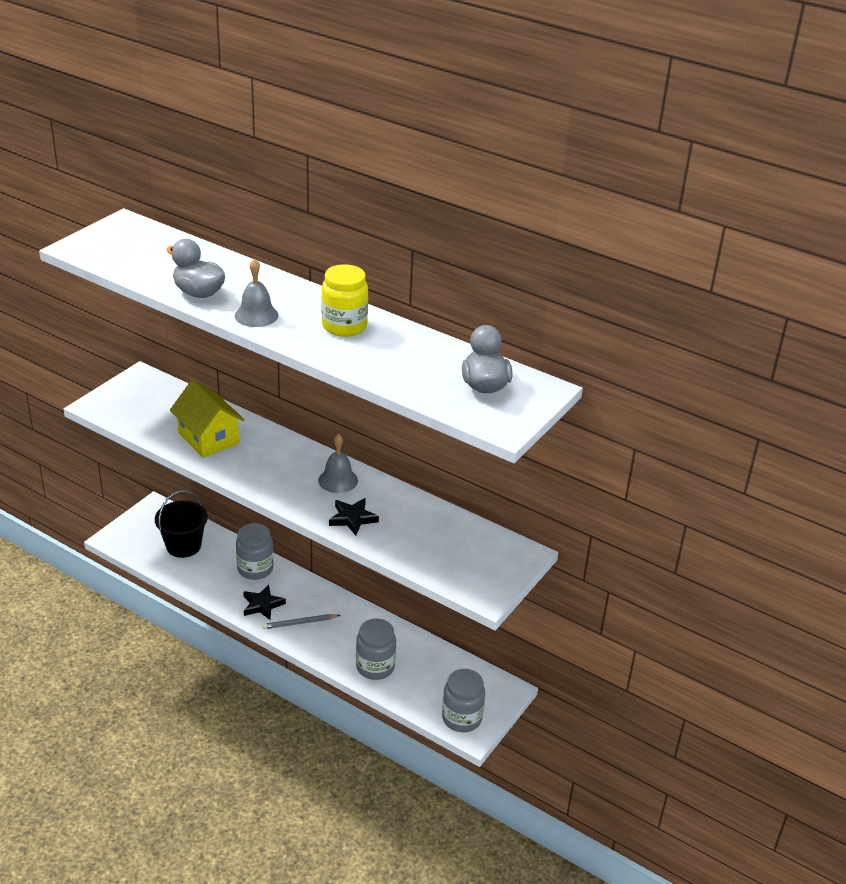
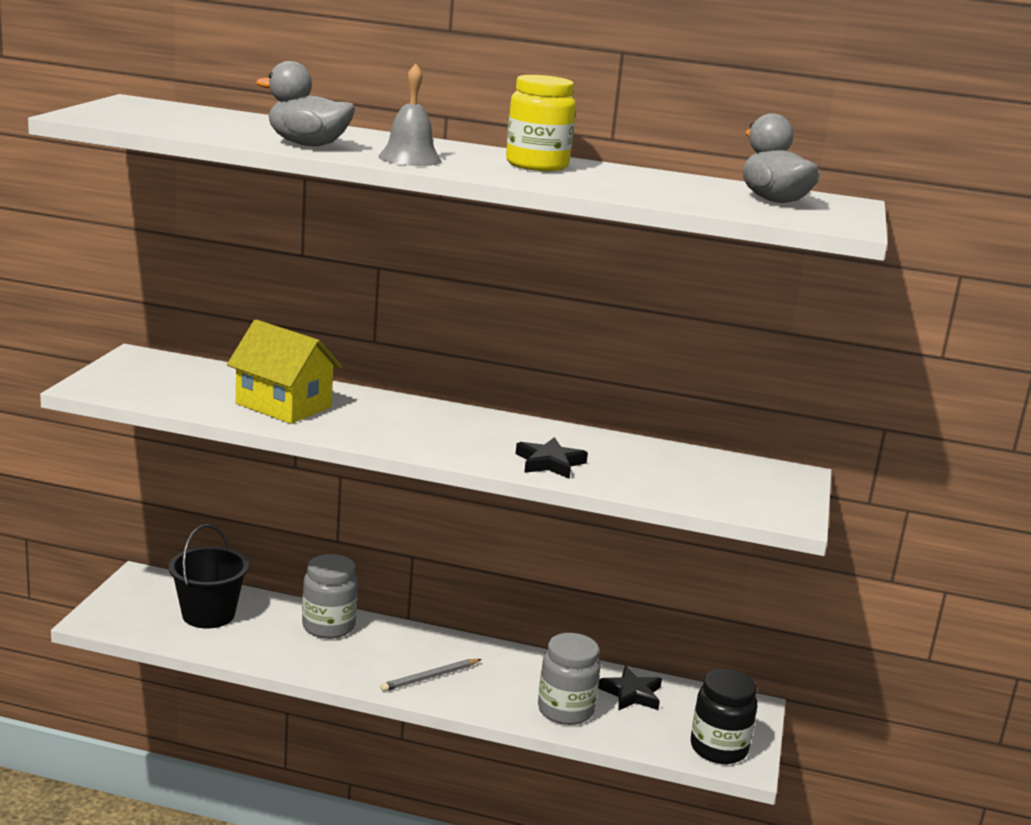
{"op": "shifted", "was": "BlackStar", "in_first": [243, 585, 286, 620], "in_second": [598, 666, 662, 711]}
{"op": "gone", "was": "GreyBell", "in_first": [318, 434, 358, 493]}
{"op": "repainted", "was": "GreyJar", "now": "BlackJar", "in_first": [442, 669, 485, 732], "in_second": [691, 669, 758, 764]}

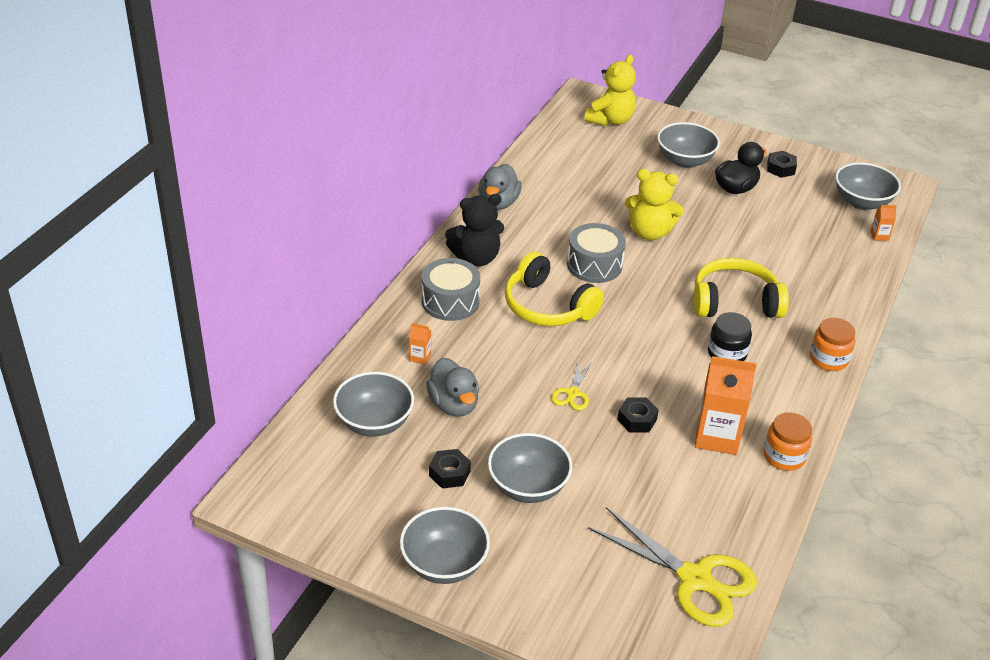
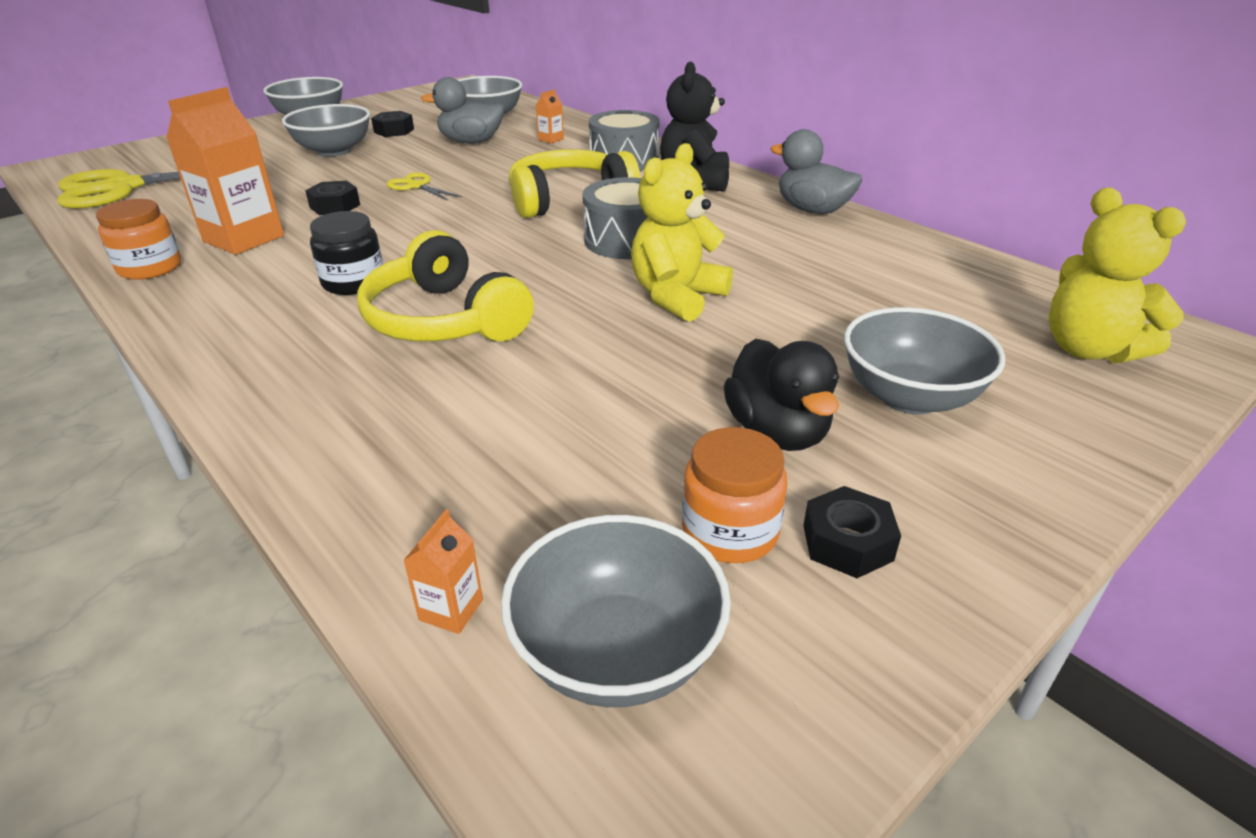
{"op": "rotated", "was": "YellowHeadphones", "in_first": [693, 258, 789, 318], "in_second": [357, 230, 534, 342], "clockwise": 120}
{"op": "shifted", "was": "OrangeJar", "in_first": [810, 318, 855, 371], "in_second": [682, 427, 788, 563]}

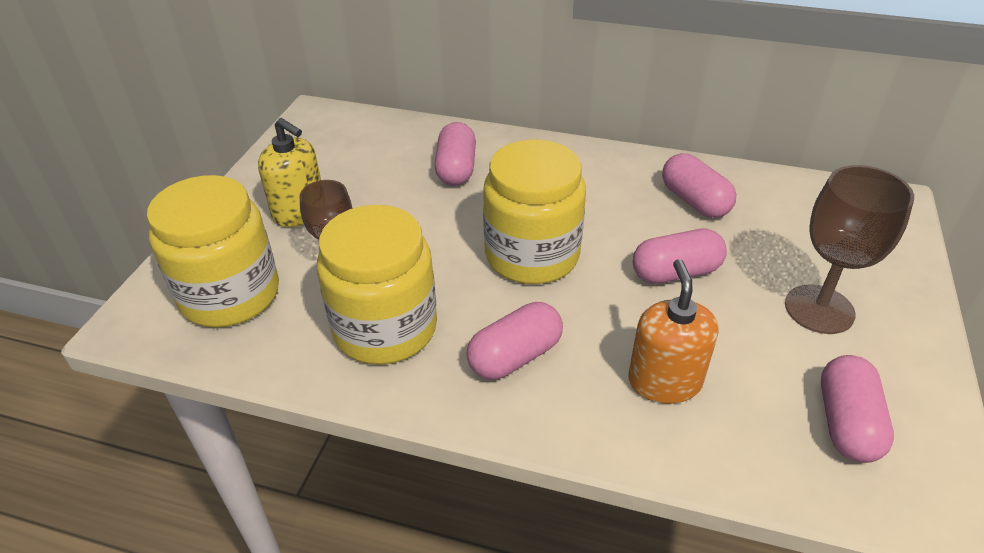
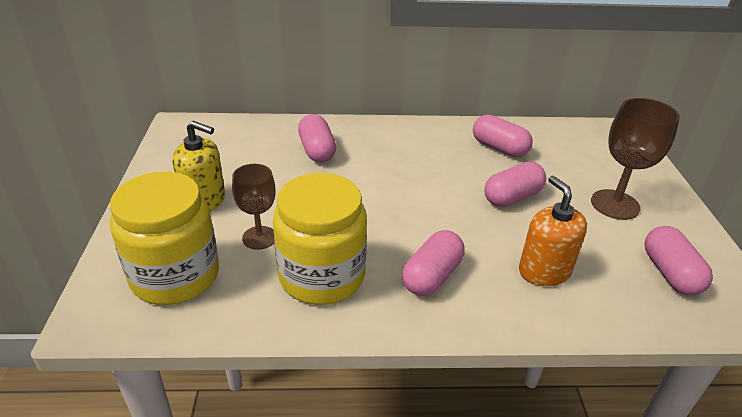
{"op": "gone", "was": "YellowJar", "in_first": [483, 140, 586, 284]}

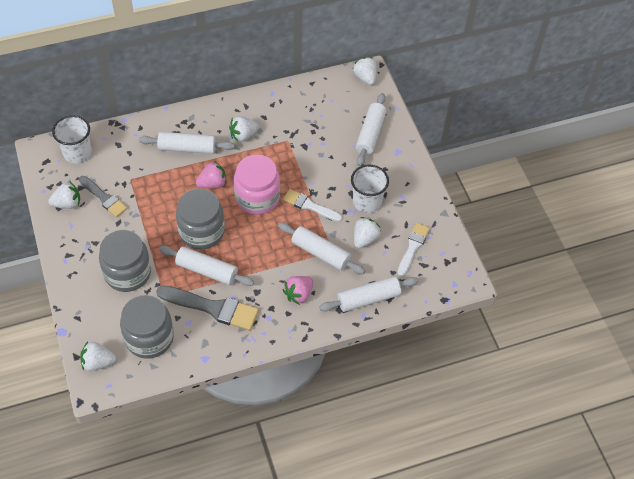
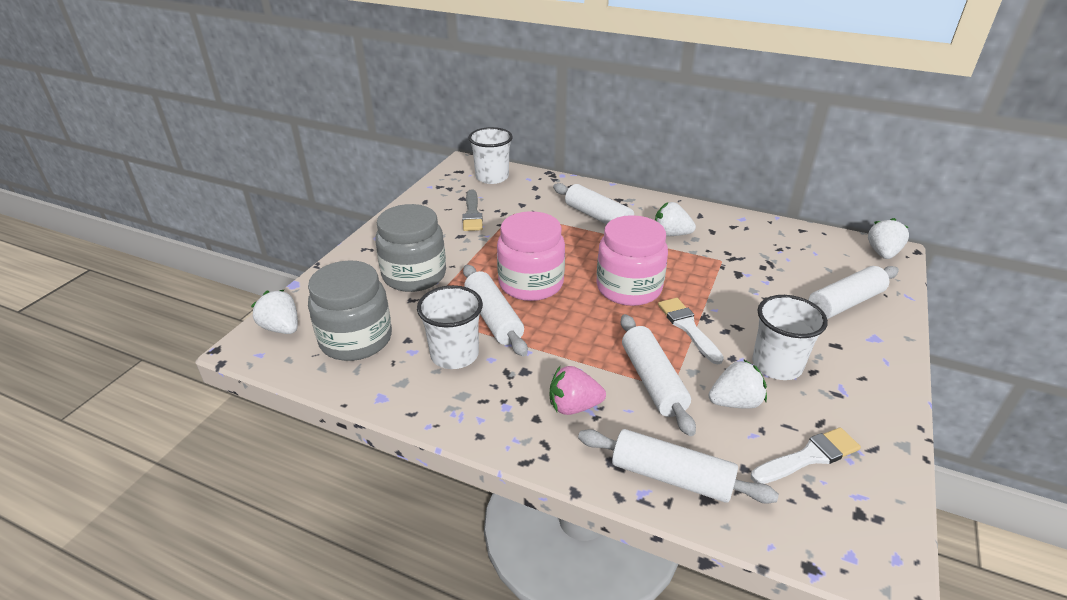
{"op": "gone", "was": "WhiteStrawberry", "in_first": [48, 182, 80, 209]}
{"op": "swapped", "was": "GreyBrush", "now": "WhiteCup", "in_first": [156, 286, 259, 331], "in_second": [417, 285, 483, 369]}
{"op": "repainted", "was": "GreyJar", "now": "PinkJar", "in_first": [176, 188, 225, 250], "in_second": [497, 211, 565, 301]}
{"op": "gone", "was": "PinkStrawberry", "in_first": [196, 161, 227, 188]}

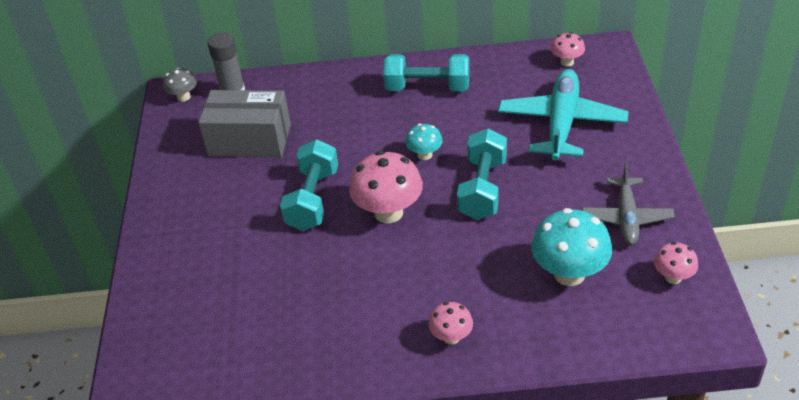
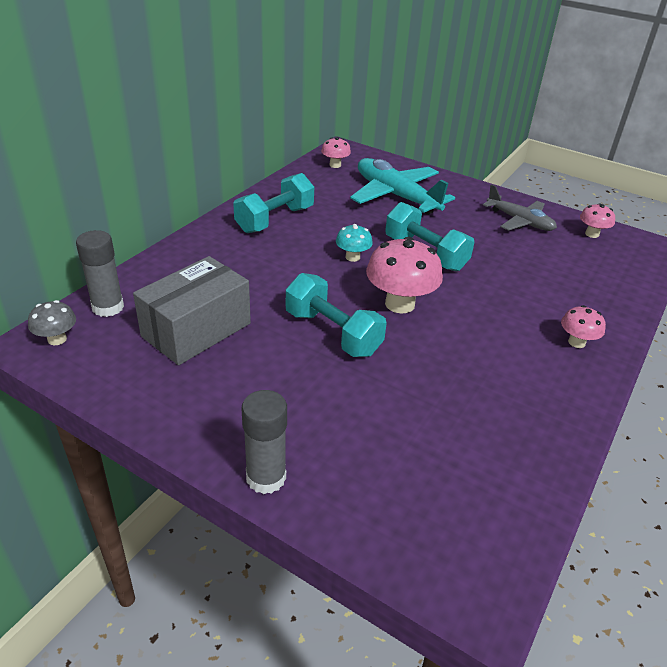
{"op": "gone", "was": "TurquoiseMushroom", "in_first": [531, 208, 612, 286]}
{"op": "new", "now": "GreyGlueStick", "in_second": [242, 390, 287, 494]}

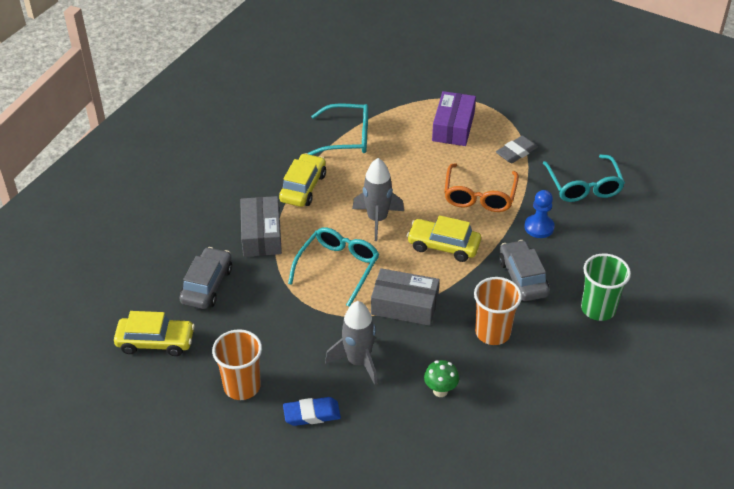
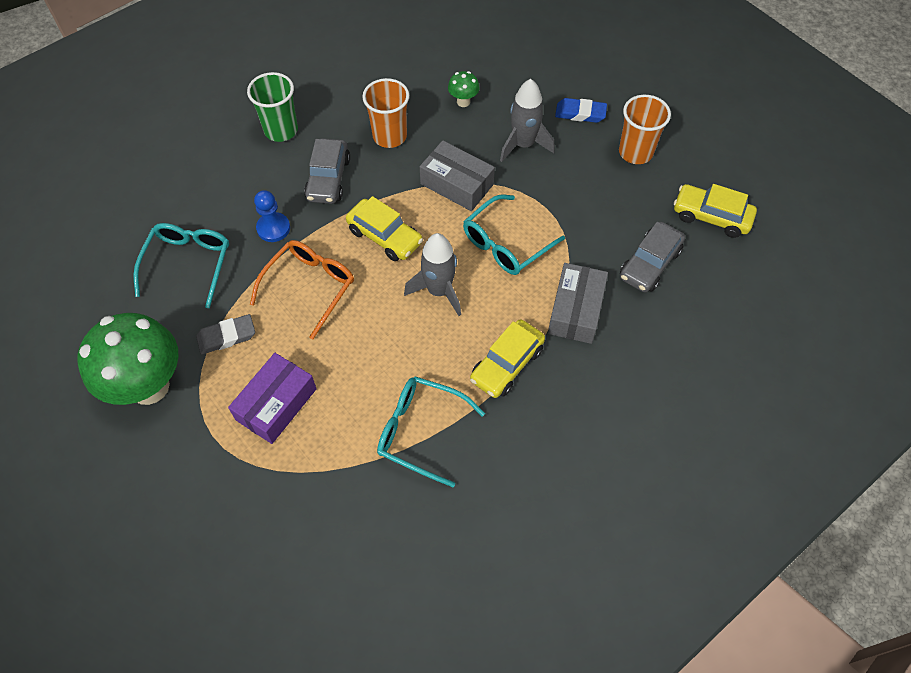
{"op": "new", "now": "GreenMushroom", "in_second": [77, 313, 179, 405]}

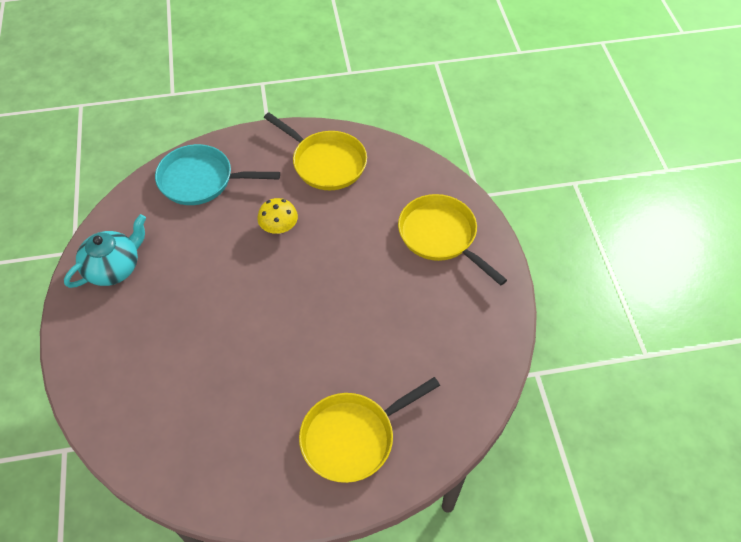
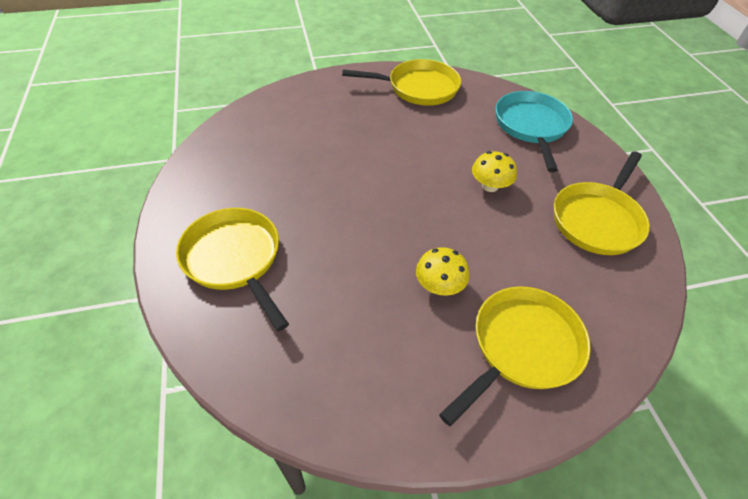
{"op": "swapped", "was": "TurquoiseTeapot", "now": "YellowPan", "in_first": [64, 214, 146, 288], "in_second": [342, 59, 461, 106]}
{"op": "new", "now": "YellowMushroom", "in_second": [416, 247, 470, 296]}

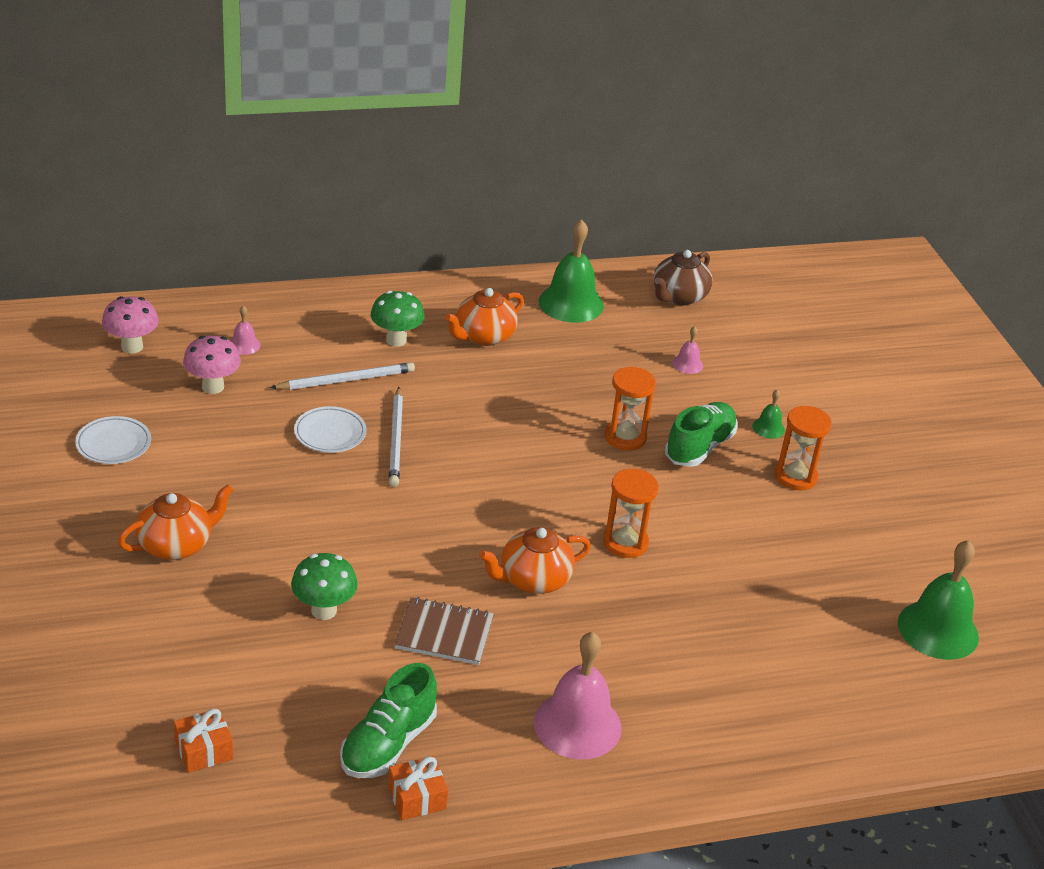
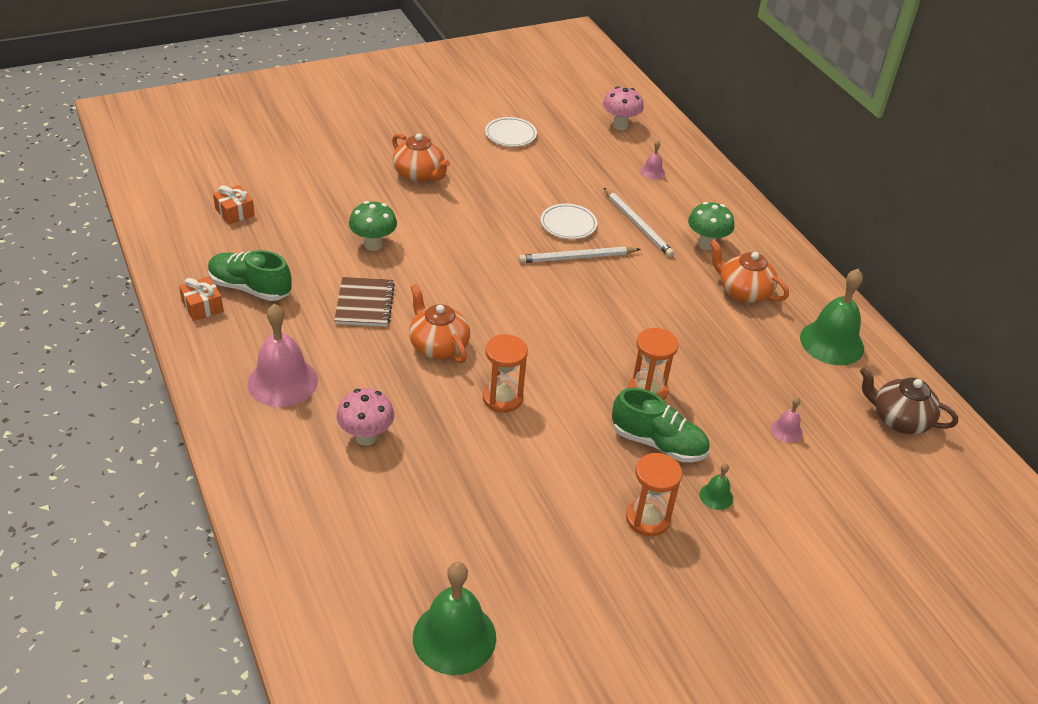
{"op": "shifted", "was": "PinkMushroom", "in_first": [183, 336, 241, 394], "in_second": [337, 388, 394, 446]}

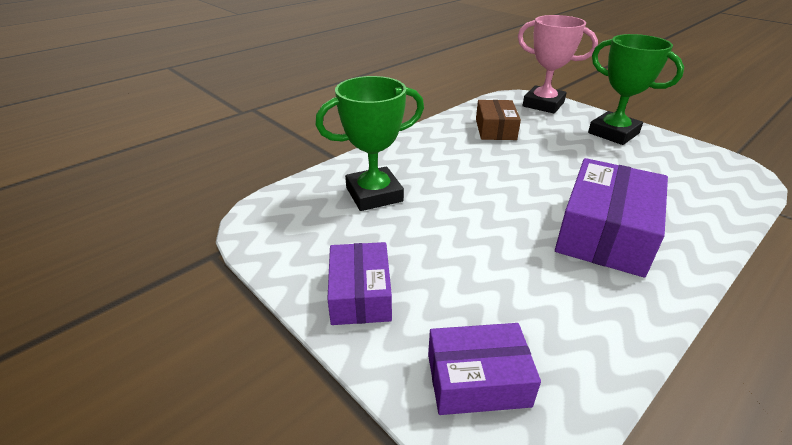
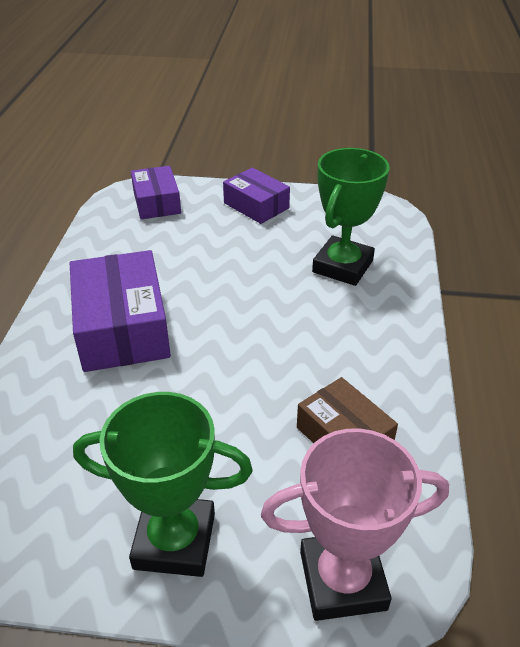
{"op": "rotated", "was": "PurpleBox", "in_first": [428, 323, 541, 415], "in_second": [131, 166, 181, 219], "clockwise": -60}

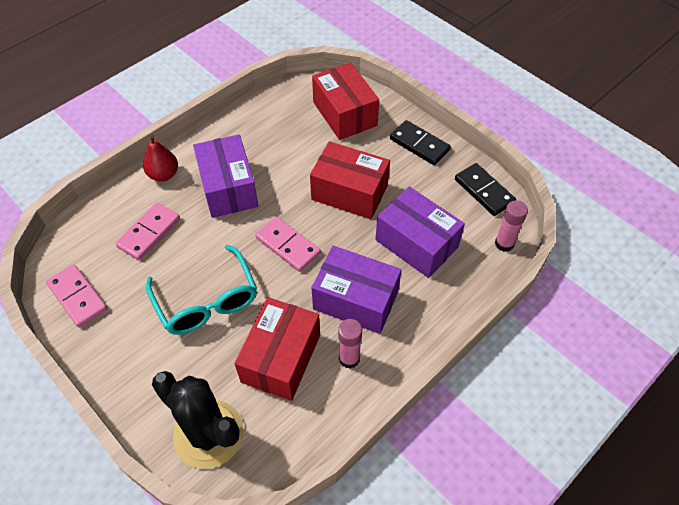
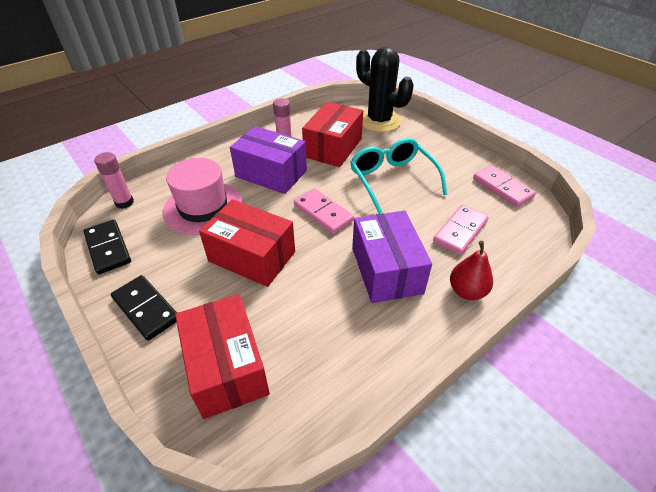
{"op": "swapped", "was": "PurpleBox", "now": "PinkHat", "in_first": [375, 187, 465, 278], "in_second": [163, 158, 243, 235]}

